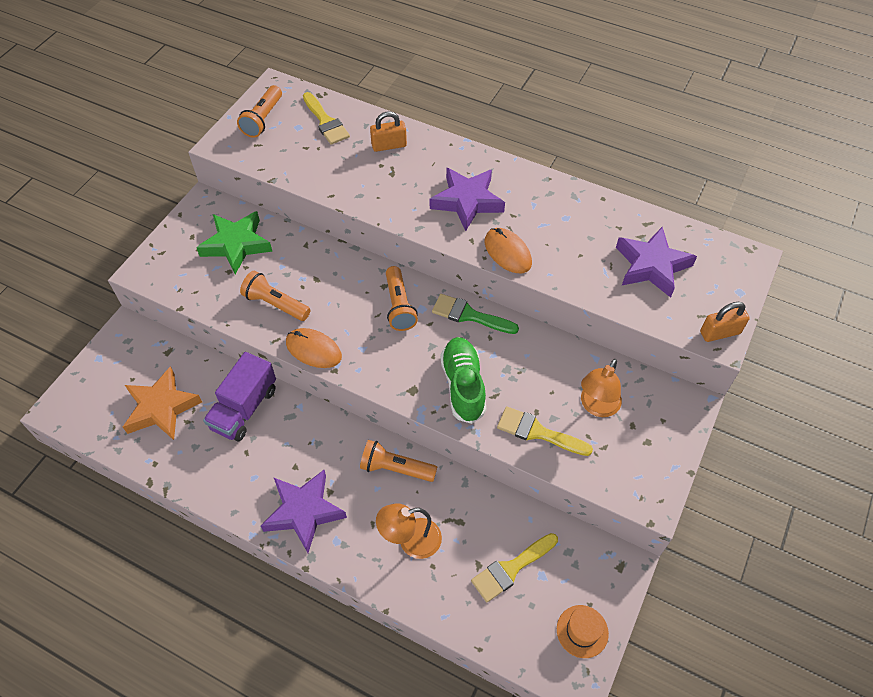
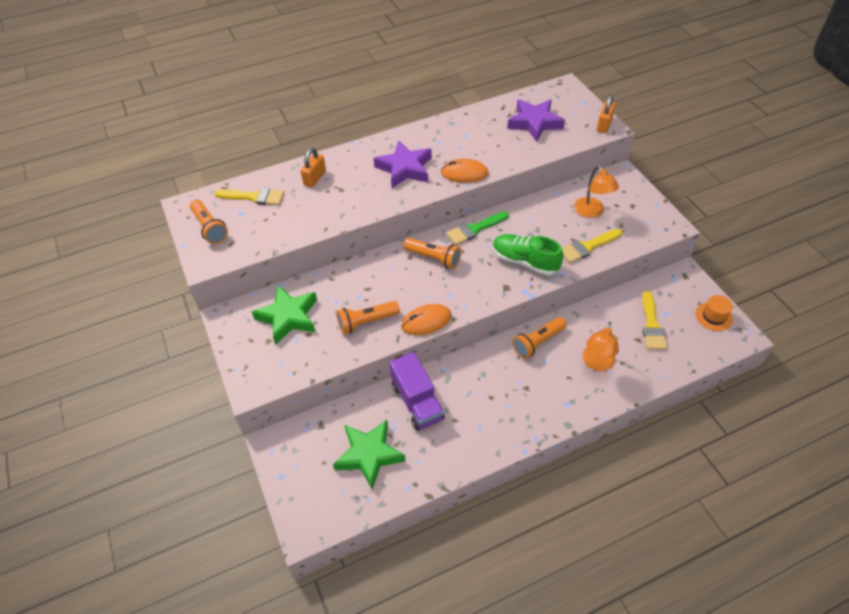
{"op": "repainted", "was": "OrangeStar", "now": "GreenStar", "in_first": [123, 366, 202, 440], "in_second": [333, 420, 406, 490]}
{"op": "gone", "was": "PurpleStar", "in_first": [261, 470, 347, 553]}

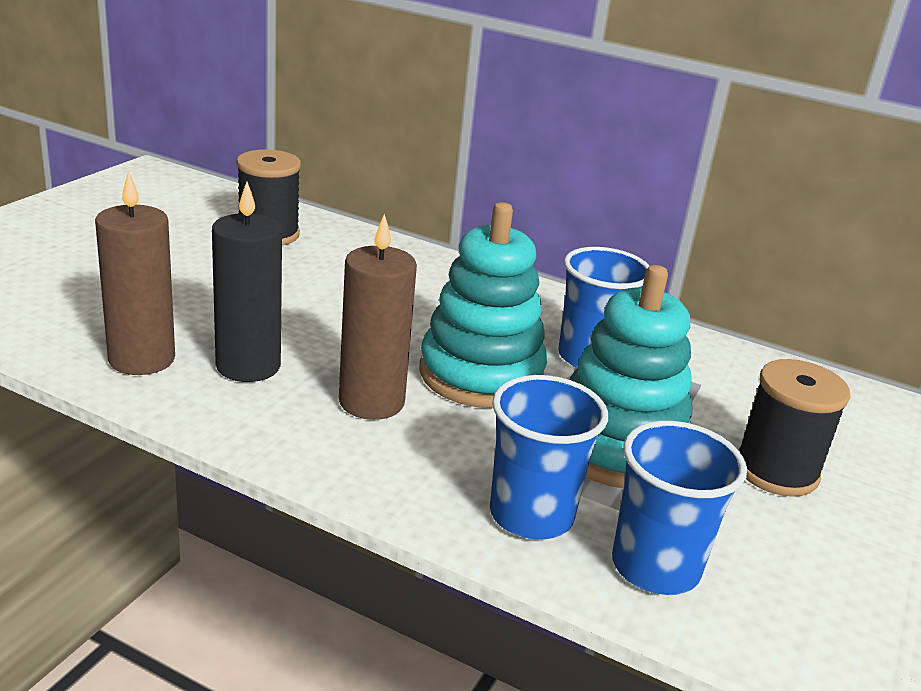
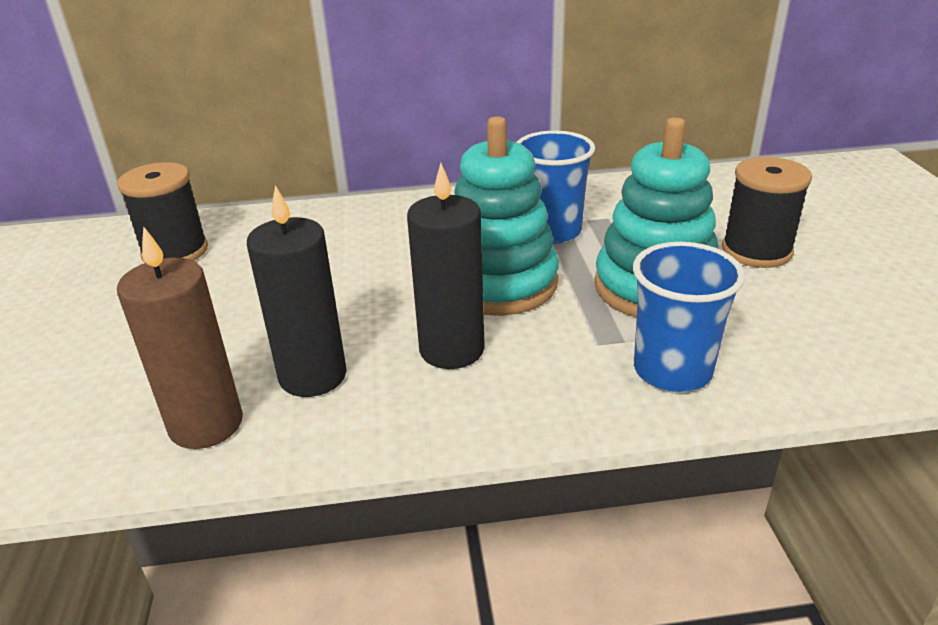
{"op": "repainted", "was": "BrownCandle", "now": "BlackCandle", "in_first": [339, 214, 417, 420], "in_second": [407, 163, 485, 369]}
{"op": "gone", "was": "BlueCup", "in_first": [612, 421, 747, 595]}

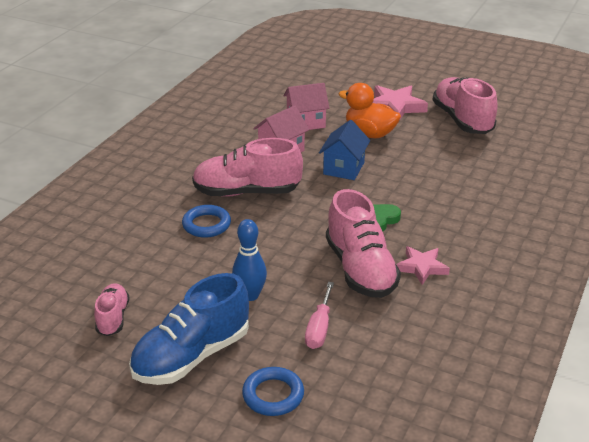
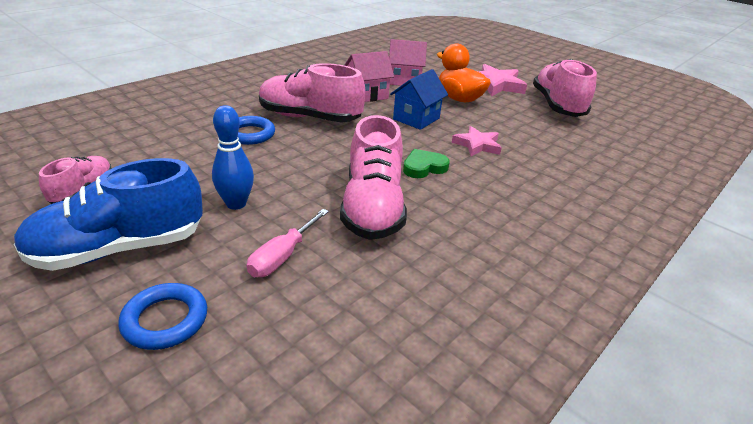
{"op": "shifted", "was": "PinkStar", "in_first": [396, 246, 450, 285], "in_second": [452, 126, 502, 156]}

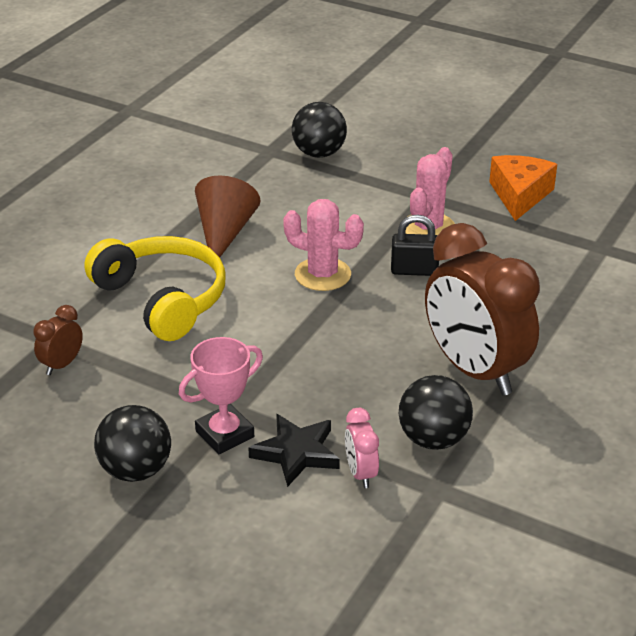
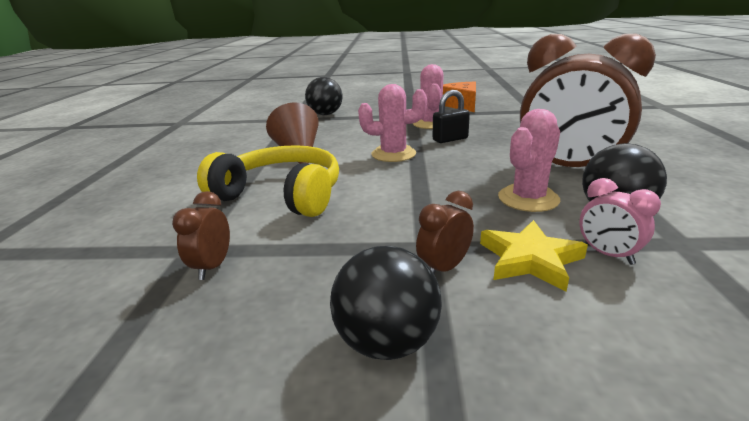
{"op": "swapped", "was": "PinkTrophy", "now": "BrownClock", "in_first": [179, 337, 263, 454], "in_second": [416, 191, 474, 274]}
{"op": "repainted", "was": "BlackStar", "now": "YellowStar", "in_first": [248, 414, 340, 487], "in_second": [480, 220, 588, 292]}
{"op": "new", "now": "PinkCactus", "in_second": [498, 109, 560, 212]}

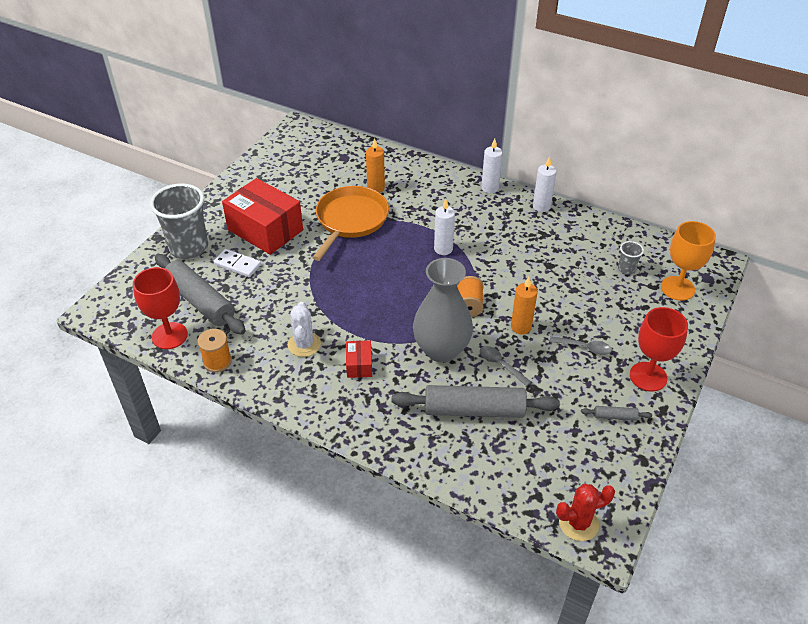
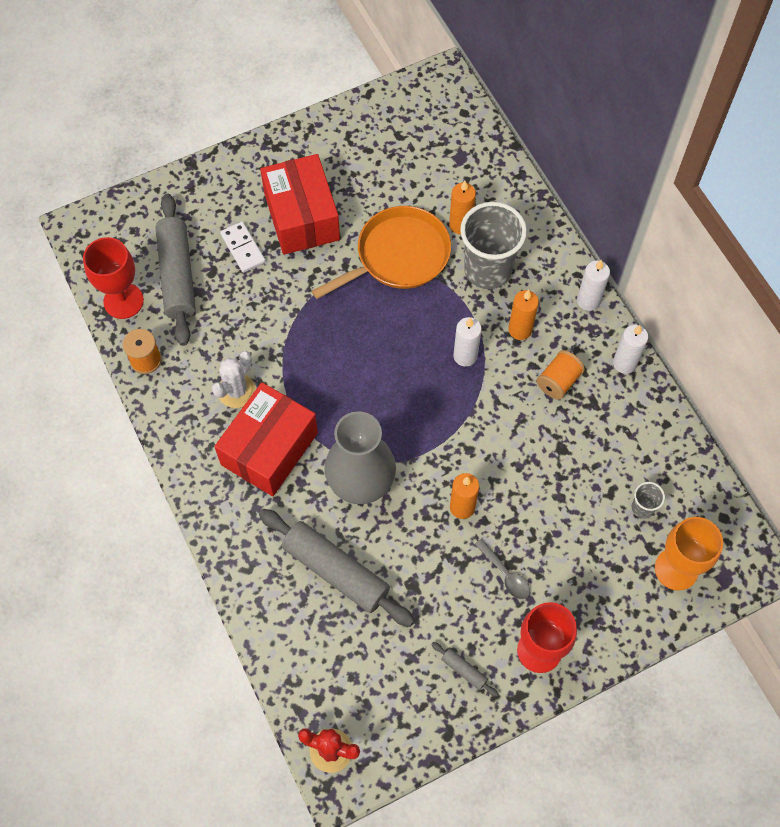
{"op": "shifted", "was": "GreyCup", "in_first": [150, 183, 208, 259], "in_second": [460, 202, 527, 289]}
{"op": "scaled", "was": "RedBox", "in_first": [346, 340, 372, 378], "in_second": [214, 382, 318, 496], "ratio": 2.23}
{"op": "shifted", "was": "OrangeSpool", "in_first": [457, 276, 484, 317], "in_second": [536, 350, 585, 400]}
{"op": "gone", "was": "GreySpoon", "in_first": [480, 346, 531, 386]}
{"op": "new", "now": "OrangeCandle", "in_second": [508, 290, 539, 340]}

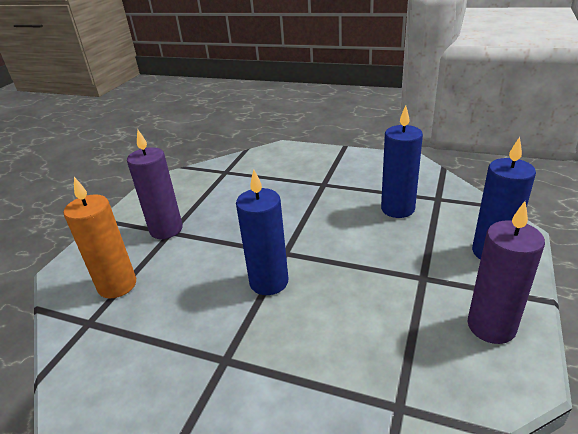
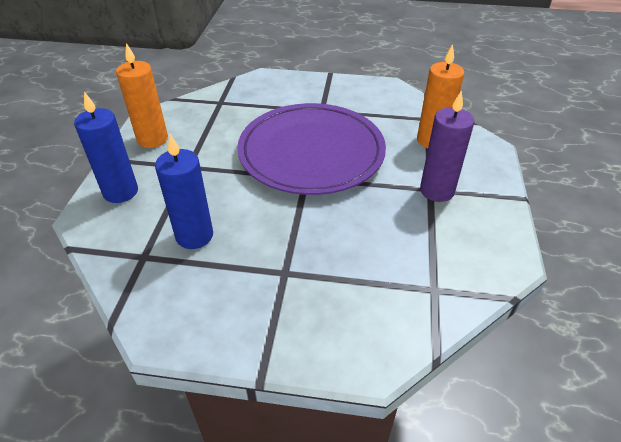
{"op": "swapped", "was": "BlueCandle", "now": "PurplePlate", "in_first": [236, 169, 289, 295], "in_second": [237, 103, 386, 195]}
{"op": "repainted", "was": "PurpleCandle", "now": "OrangeCandle", "in_first": [467, 201, 545, 344], "in_second": [116, 43, 168, 148]}

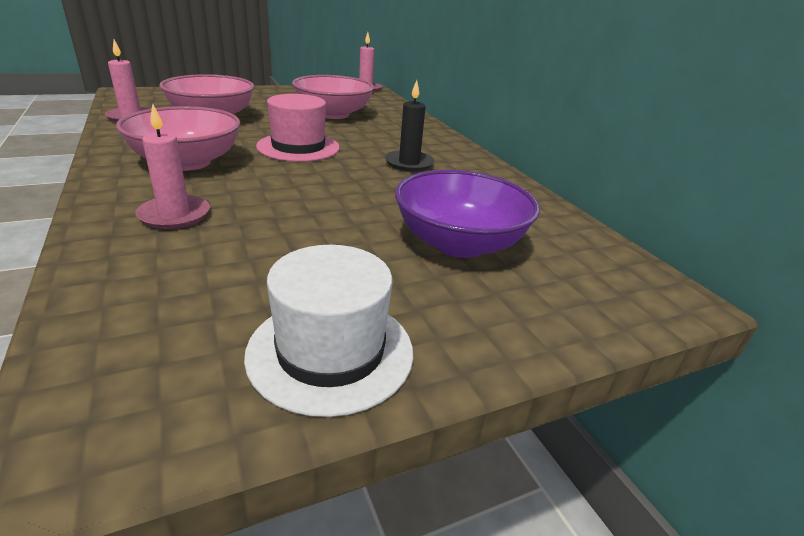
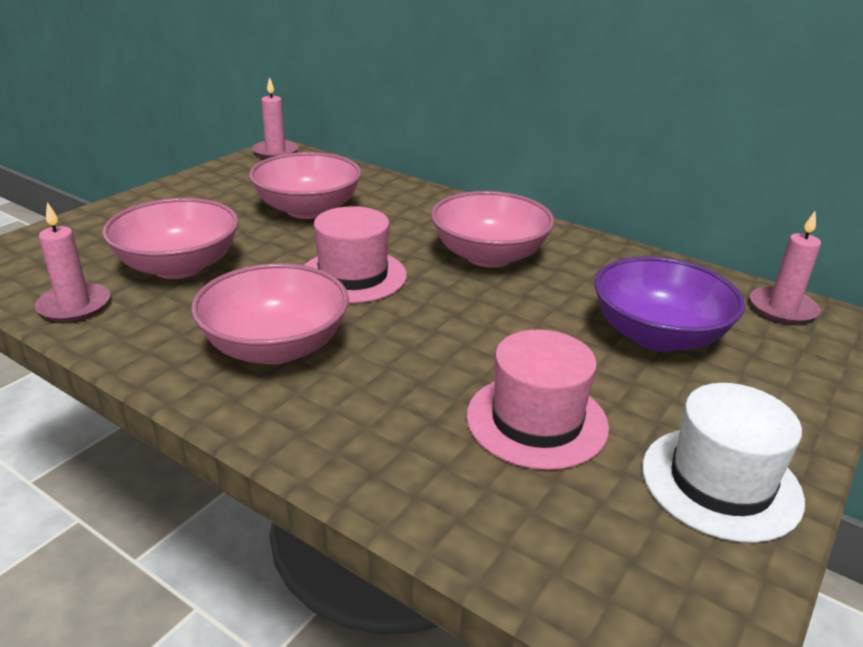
{"op": "shifted", "was": "PinkCandle", "in_first": [135, 104, 210, 229], "in_second": [750, 211, 821, 324]}
{"op": "swapped", "was": "BlackCandle", "now": "PinkBowl", "in_first": [385, 80, 434, 172], "in_second": [431, 191, 555, 268]}
{"op": "new", "now": "PinkHat", "in_second": [467, 330, 609, 470]}

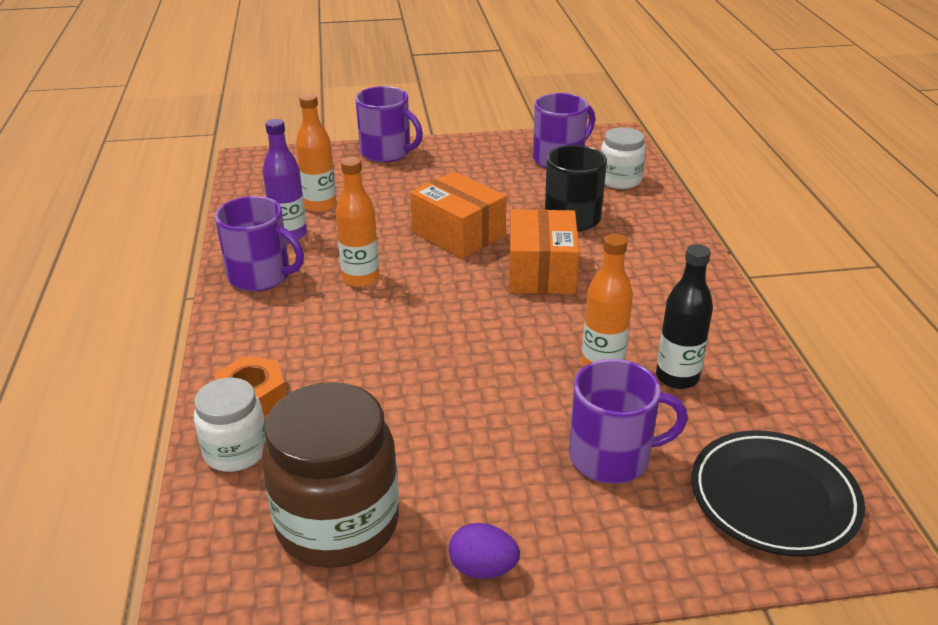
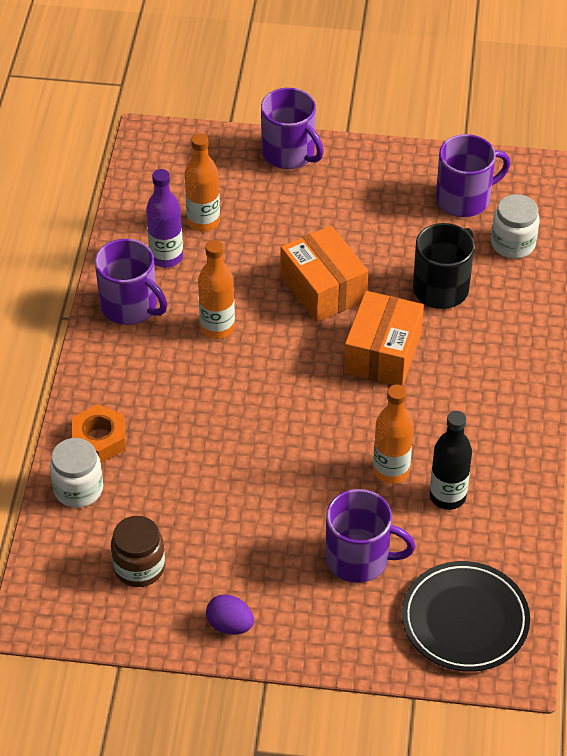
{"op": "scaled", "was": "BrownJar", "in_first": [262, 382, 399, 568], "in_second": [111, 516, 165, 587], "ratio": 0.57}

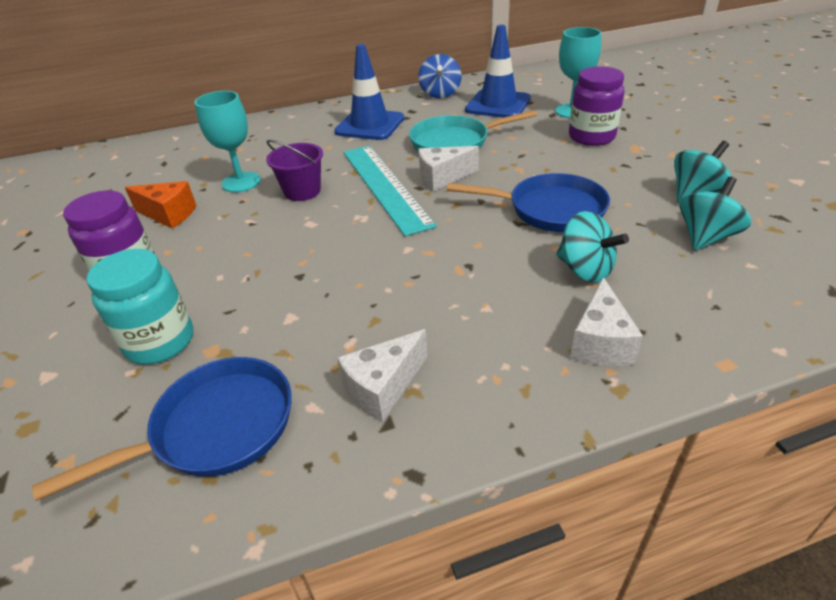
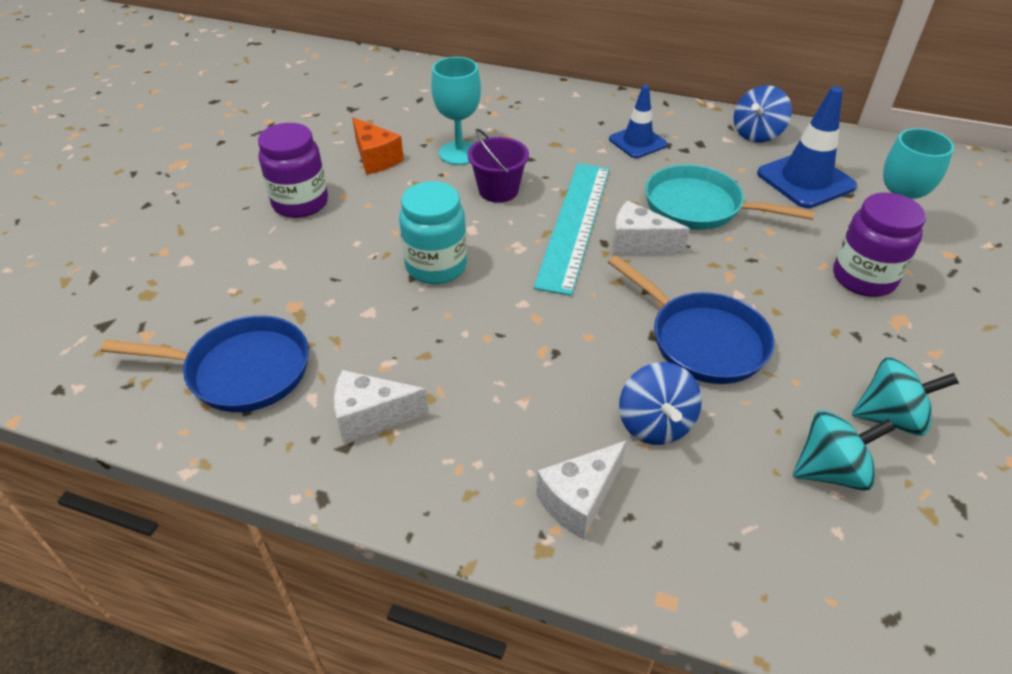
{"op": "shifted", "was": "TurquoiseJar", "in_first": [87, 249, 193, 365], "in_second": [399, 181, 467, 284]}
{"op": "scaled", "was": "BlueTrafficCone", "in_first": [334, 44, 404, 140], "in_second": [609, 85, 668, 158], "ratio": 0.65}
{"op": "repainted", "was": "TurquoiseSpinningTop", "now": "BlueSpinningTop", "in_first": [556, 211, 629, 283], "in_second": [619, 362, 702, 445]}

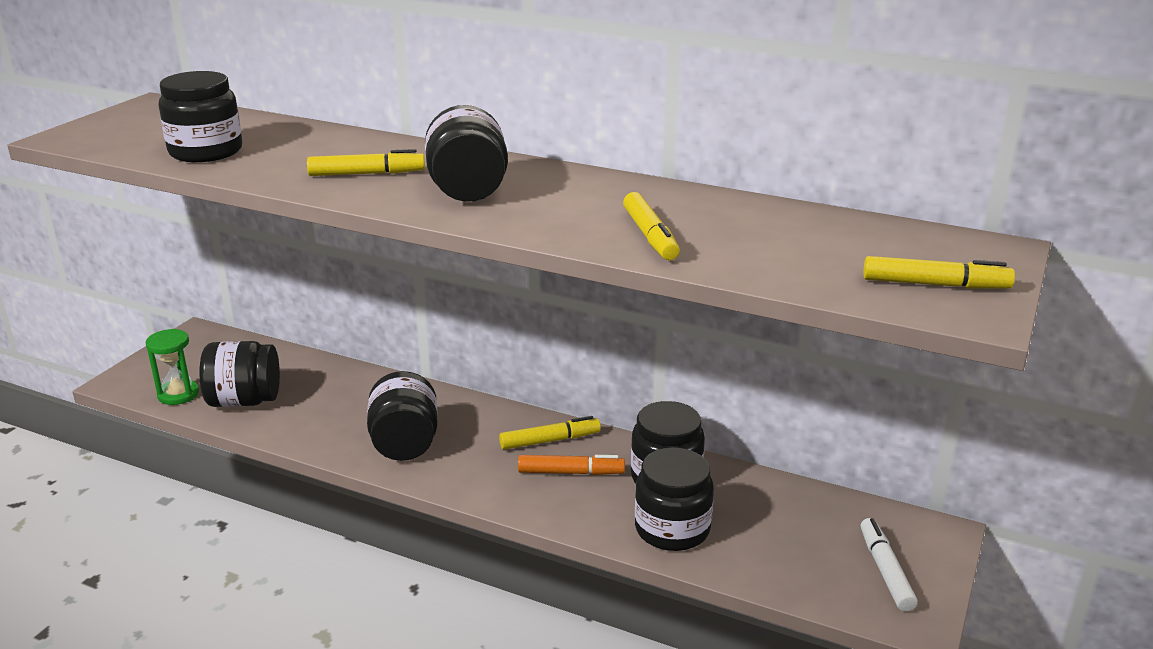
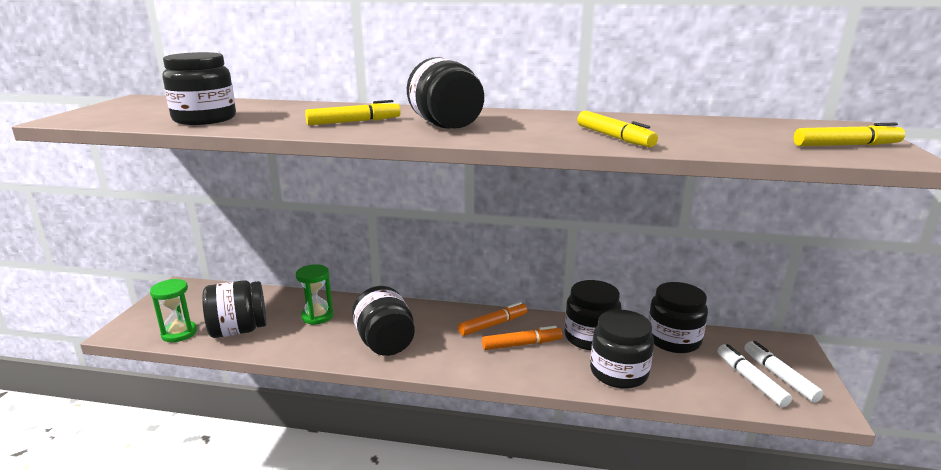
{"op": "repainted", "was": "YellowMarker", "now": "OrangeMarker", "in_first": [499, 416, 601, 450], "in_second": [458, 302, 527, 336]}
{"op": "new", "now": "GreenHourglass", "in_second": [296, 264, 333, 325]}
{"op": "new", "now": "BlackJar", "in_second": [648, 282, 708, 353]}
{"op": "new", "now": "WhiteMarker", "in_second": [717, 344, 792, 407]}

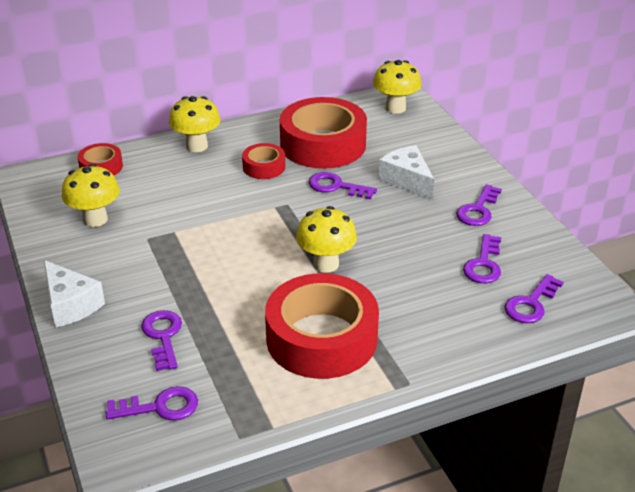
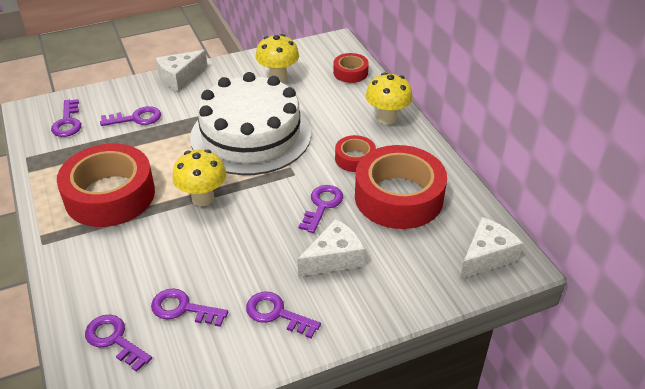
{"op": "swapped", "was": "YellowMushroom", "now": "WhiteCheese", "in_first": [373, 60, 421, 114], "in_second": [460, 217, 523, 279]}
{"op": "new", "now": "WhiteCake", "in_second": [190, 72, 311, 175]}

